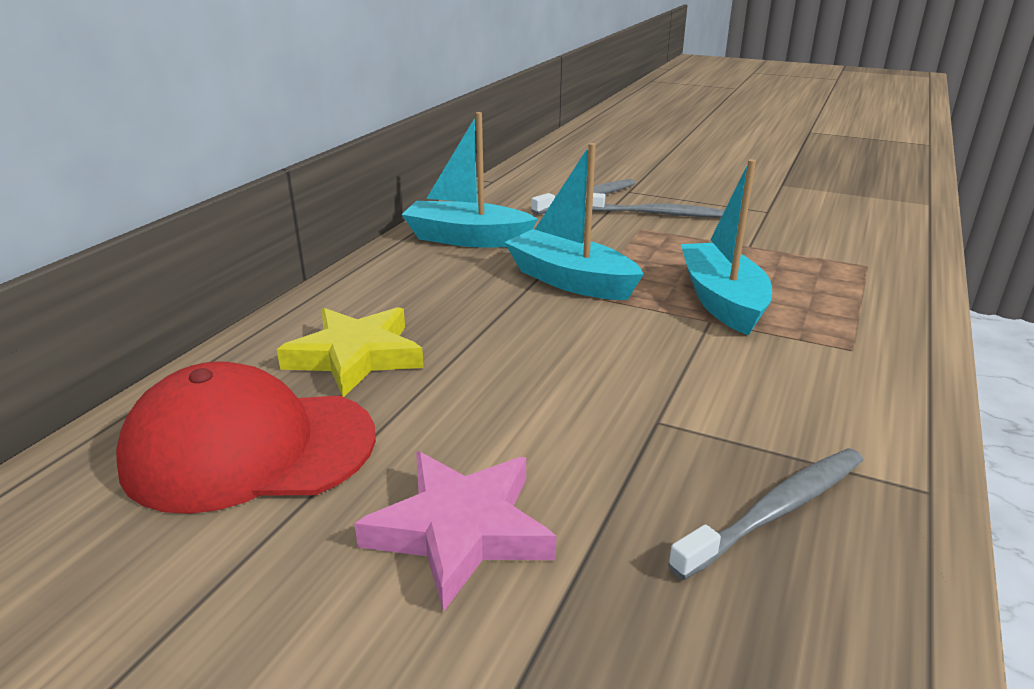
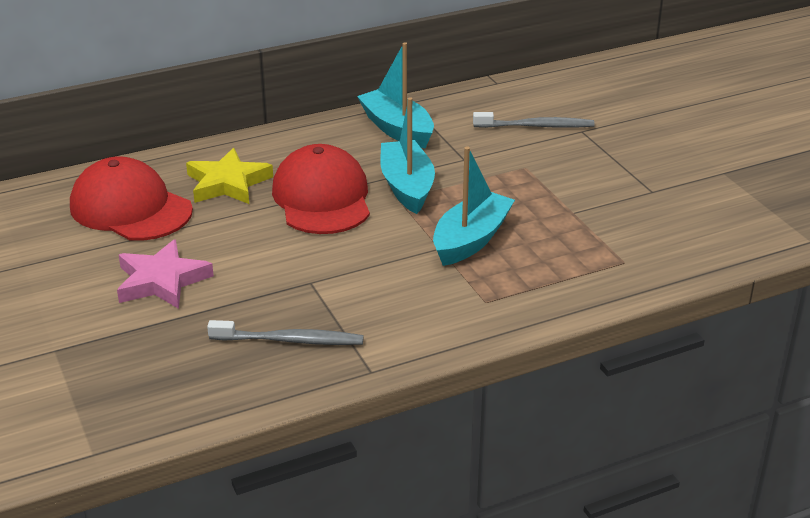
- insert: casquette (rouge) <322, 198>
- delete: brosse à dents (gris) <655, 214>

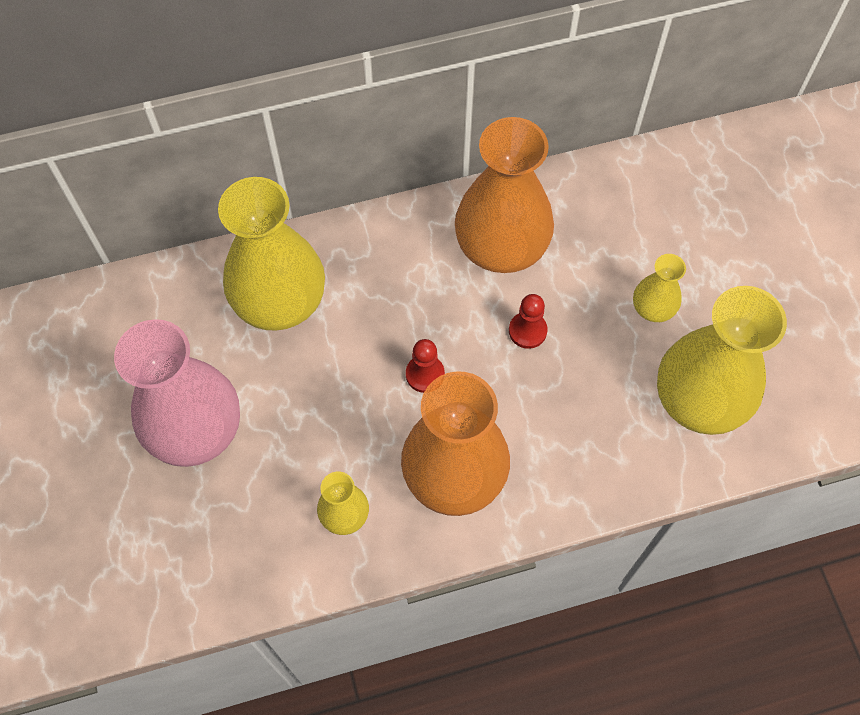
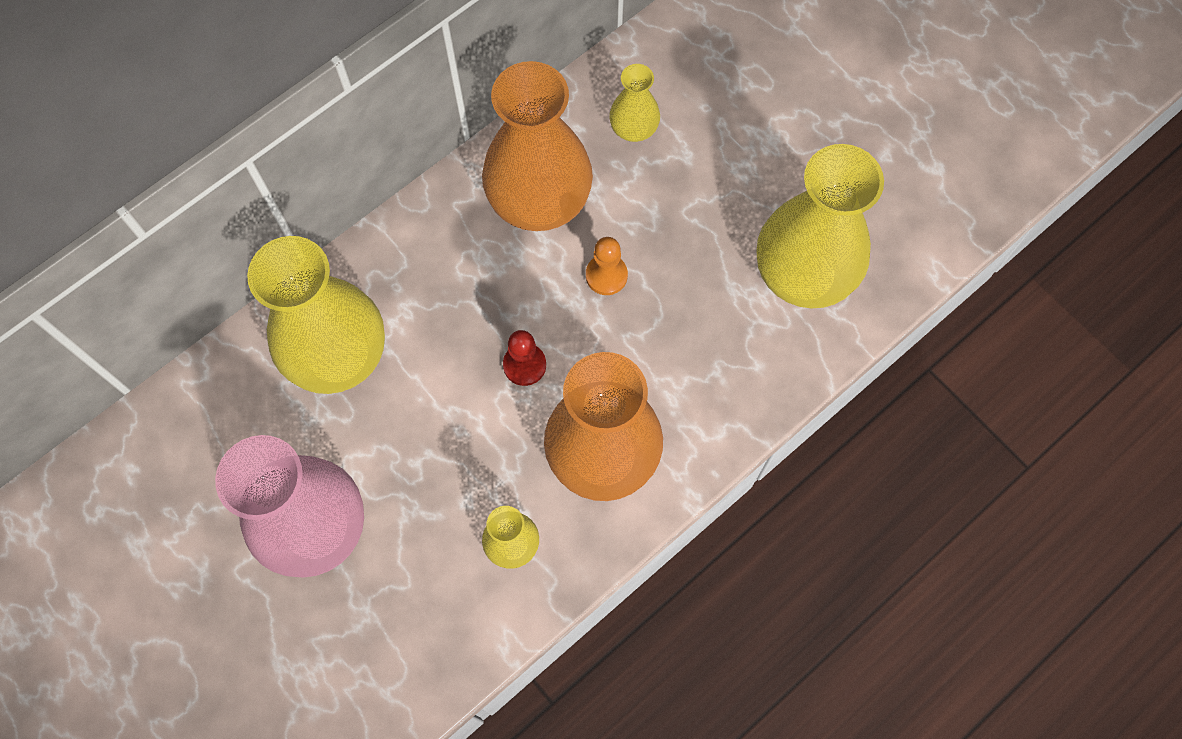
- recolor: pion (rouge) <527, 331> to pion (orange) <606, 275>
- move: vase (jaune) <653, 308> to <634, 128>

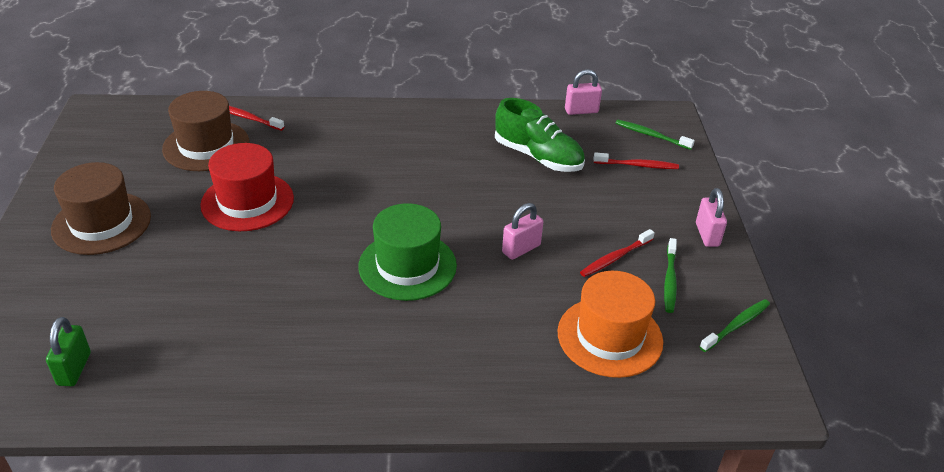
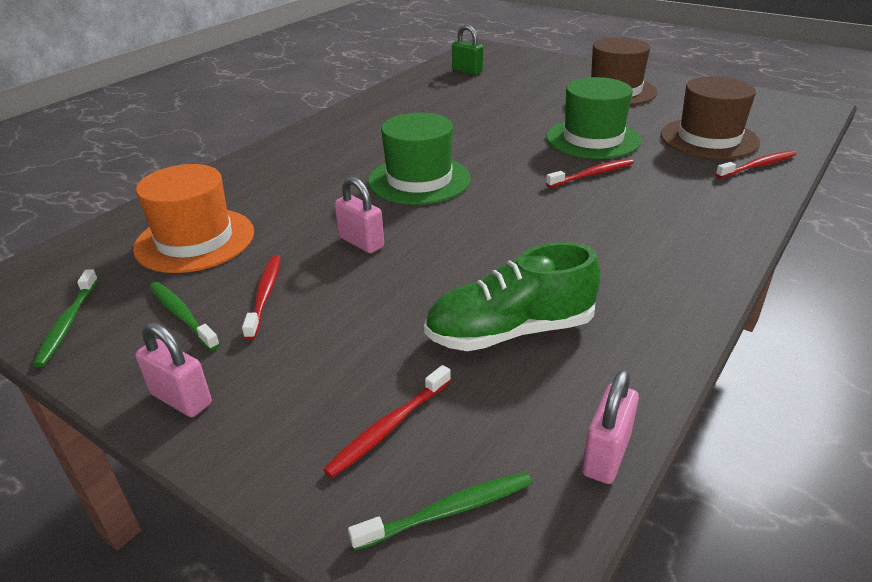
- rotate: cadenas (rose) <521, 249> = <361, 242> 45 degrees counterclockwise
- recolor: chapeau (rouge) <247, 201> to chapeau (vert) <593, 139>
- insert: brosse à dents (rouge) <592, 174>

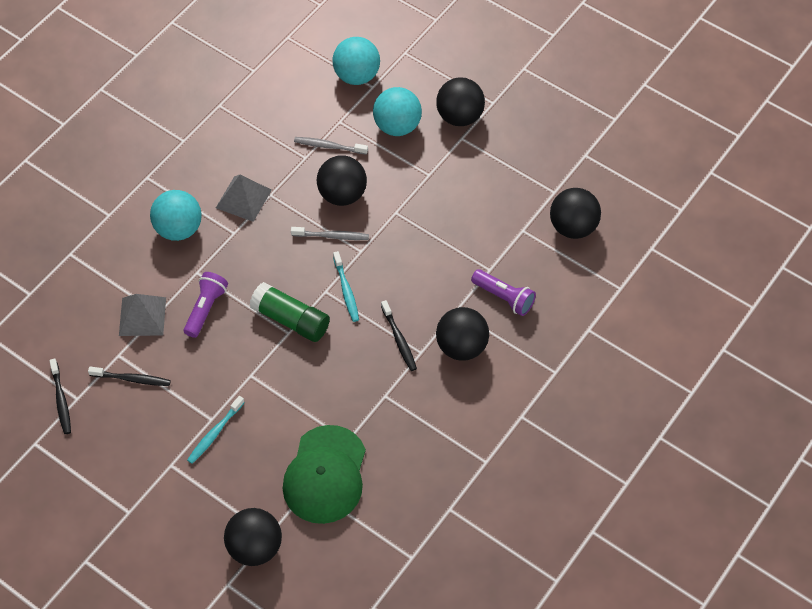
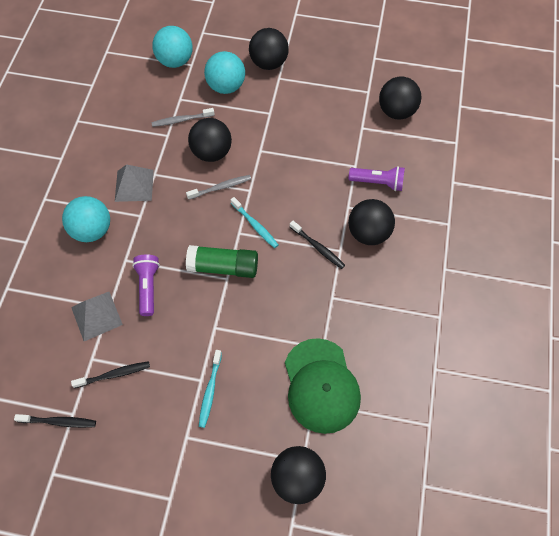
- rotate: brosse à dents (noir) <61, 400> = <59, 422> 45 degrees counterclockwise

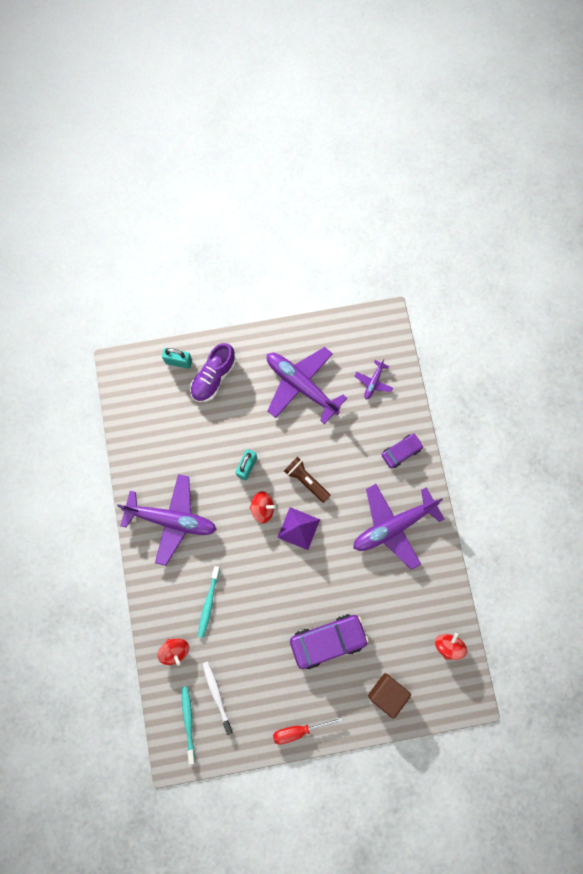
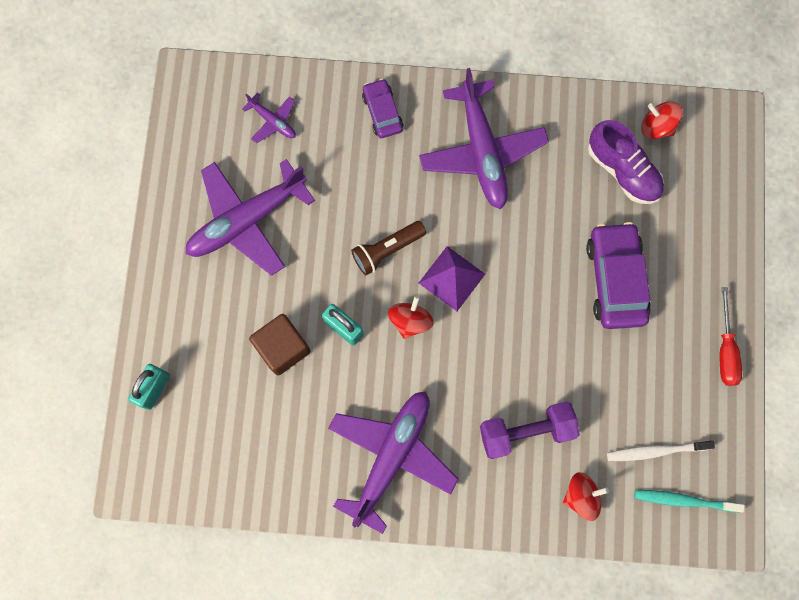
- move: cube (marron) <387, 693> to <283, 348>
- replace: brosse à dents (turquoise) <208, 603> to haltère (violet) <526, 431>
- move: chaussure (violet) <213, 377> to <622, 171>

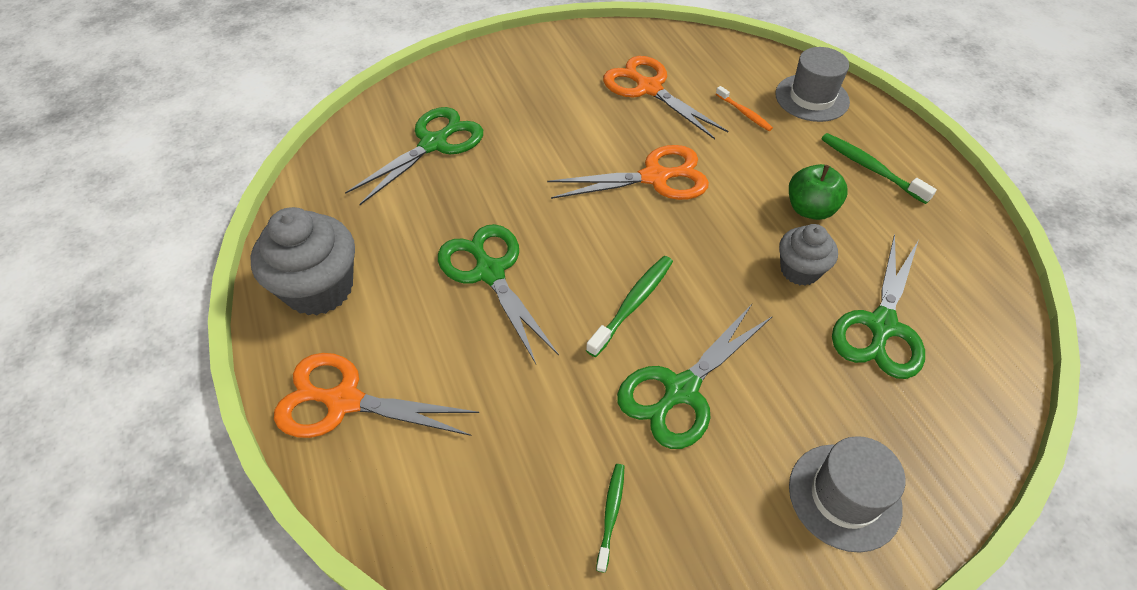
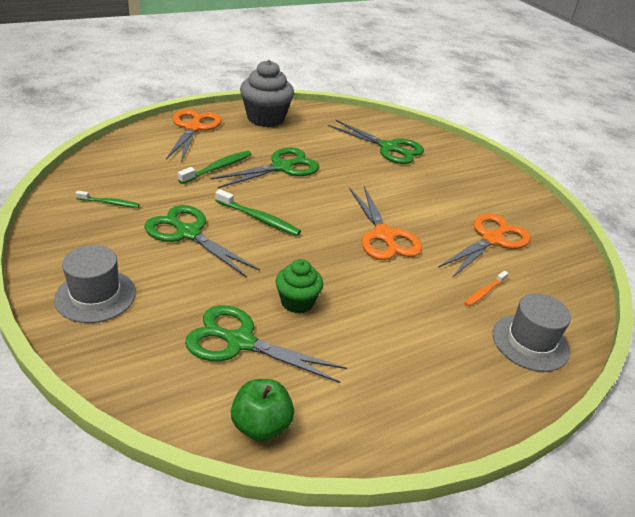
- move: brosse à dents (vert) <870, 168> to <218, 168>
- move: pomme (vert) <810, 209> to <261, 425>
- recolor: muffin (gris) <799, 270> to muffin (vert) <297, 302>

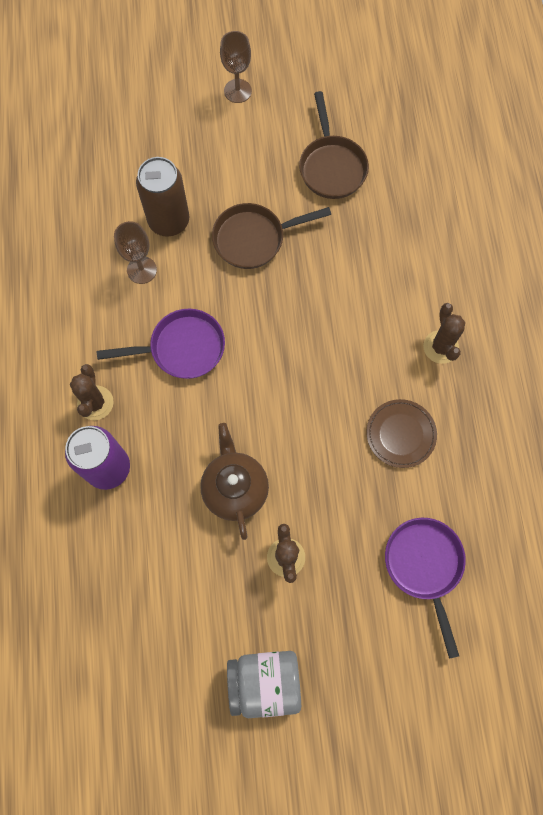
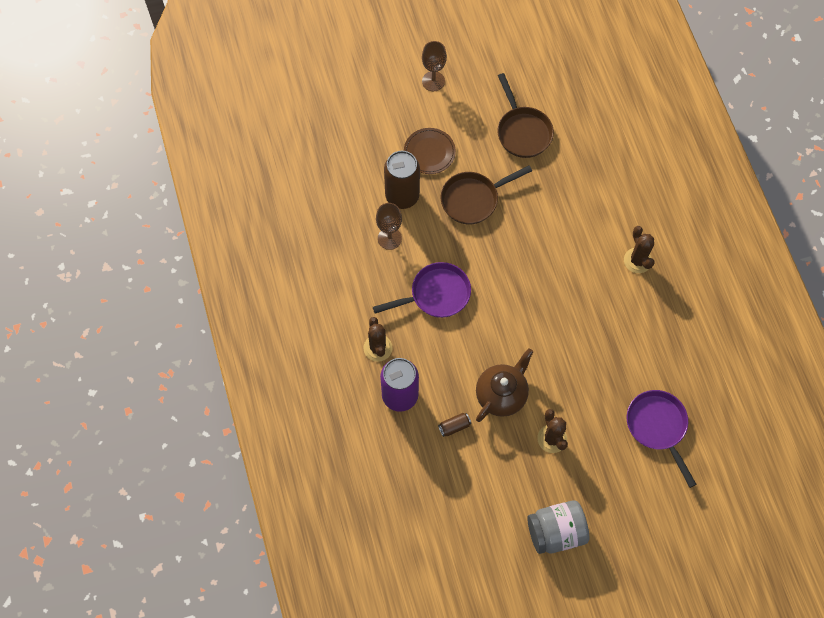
- move: assiette (marron) <400, 434> to <429, 152>
- insert: canette (marron) <454, 426>
- rotate: théière (marron) <235, 488> = <501, 394> 60 degrees clockwise

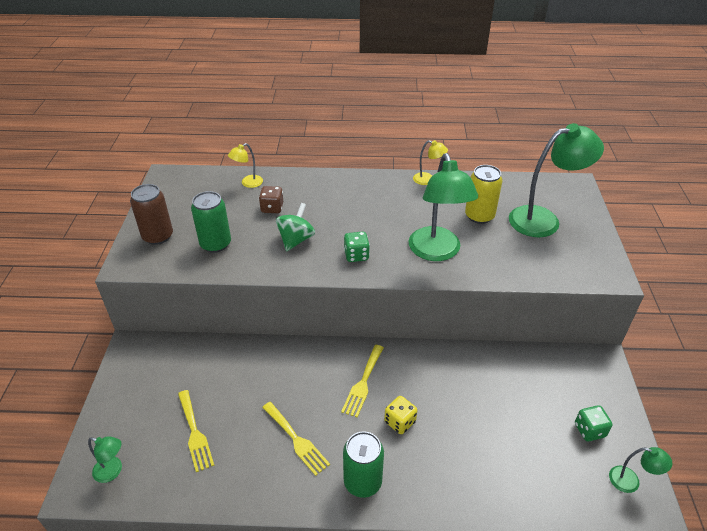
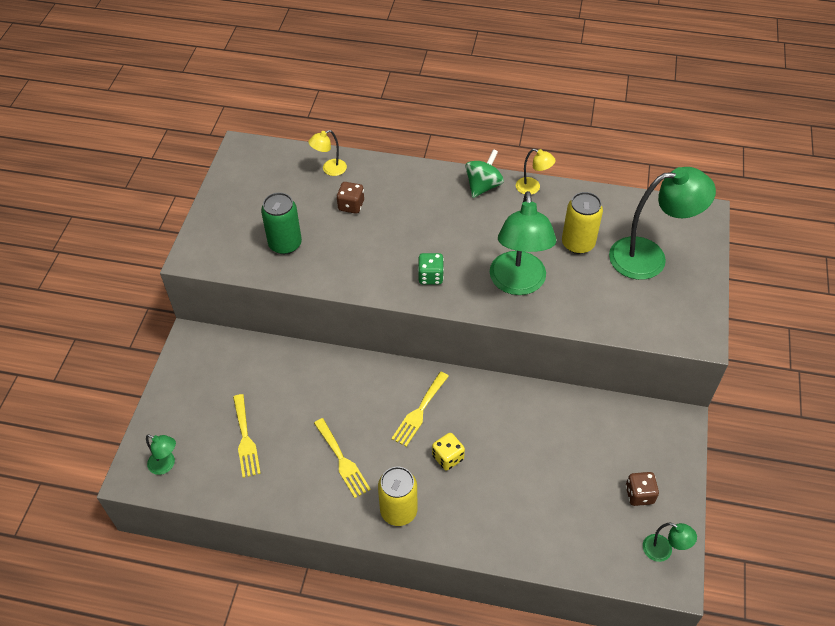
- recolor: canette (vert) <362, 482> to canette (jaune) <398, 511>
- move: toupie (vert) <296, 240> to <483, 186>
- recolor: dé (vert) <589, 430> to dé (marron) <639, 494>
- delete: canette (marron) <158, 236>

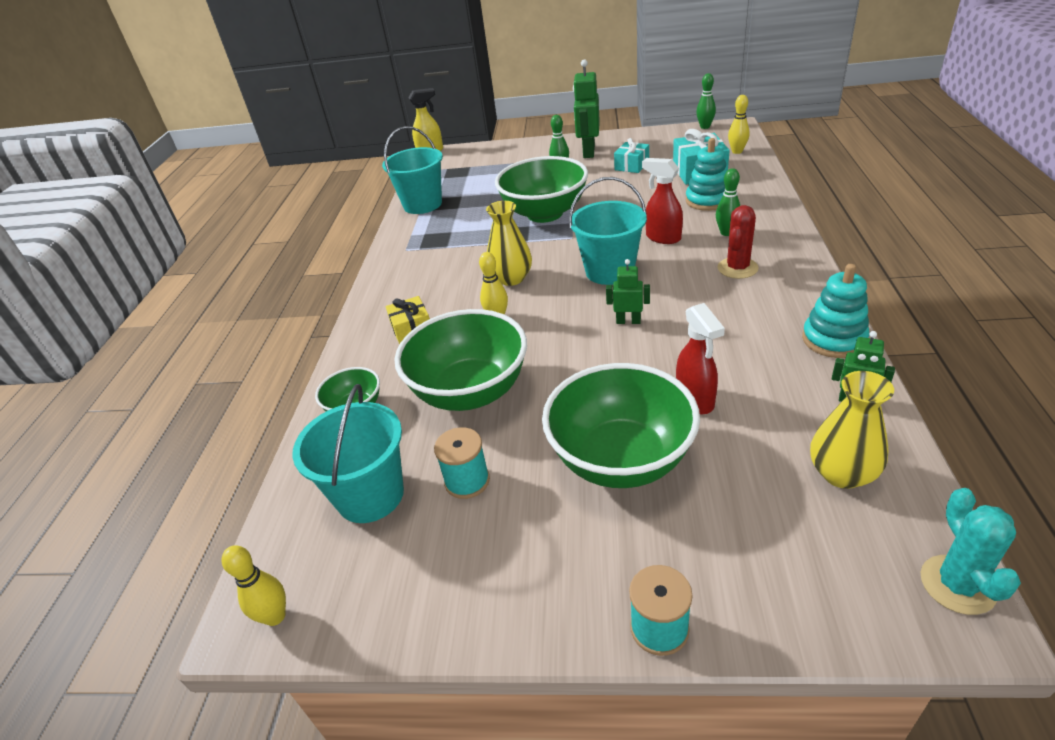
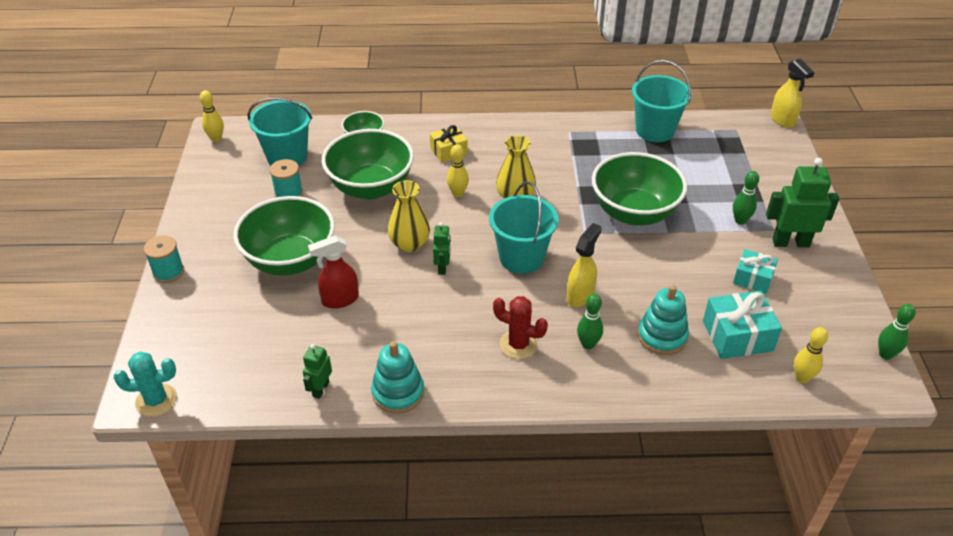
- move: vase (jaune) <842, 473> to <409, 244>
- recolor: vaporisateur (rouge) <662, 238> to vaporisateur (jaune) <580, 295>

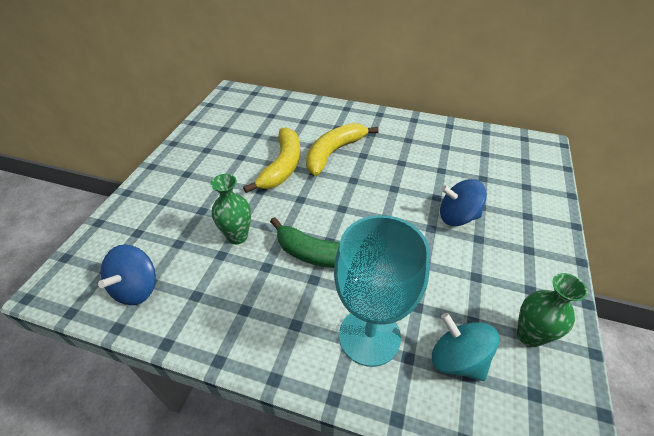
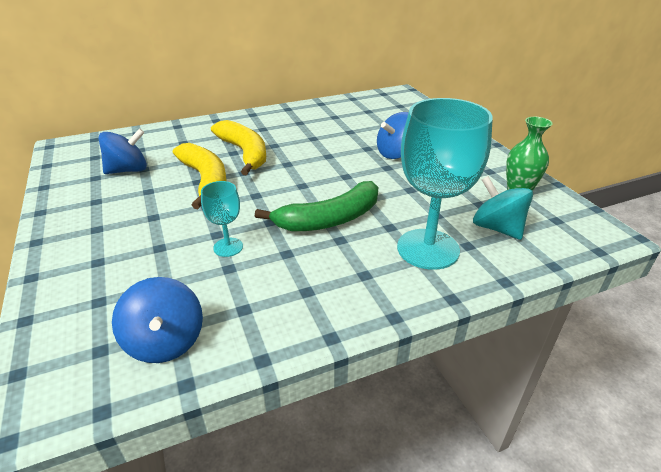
- insert: toupie (bleu) <128, 170>
- replace: vase (vert) <237, 236> to verre à pied (turquoise) <228, 247>
- rotate: banane (jaune) <333, 153> = <244, 153> 150 degrees clockwise
- rotate: toupie (turquoise) <457, 359> = <497, 228> 45 degrees clockwise

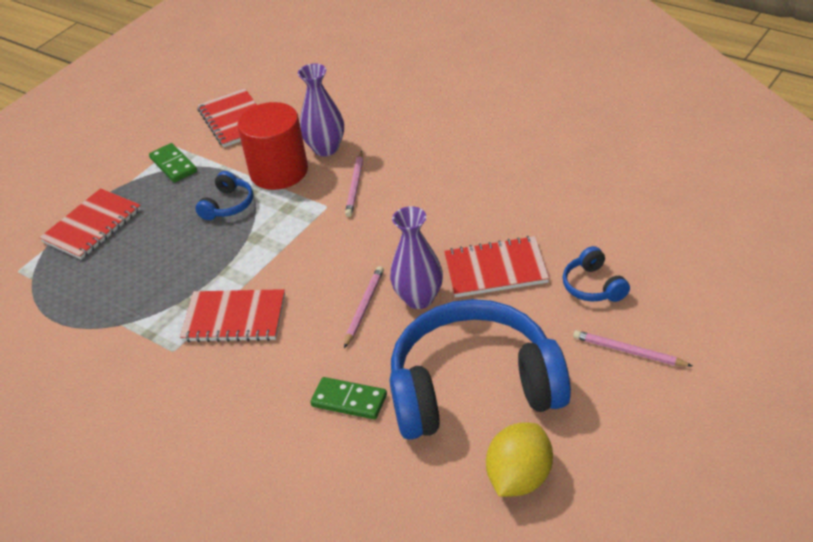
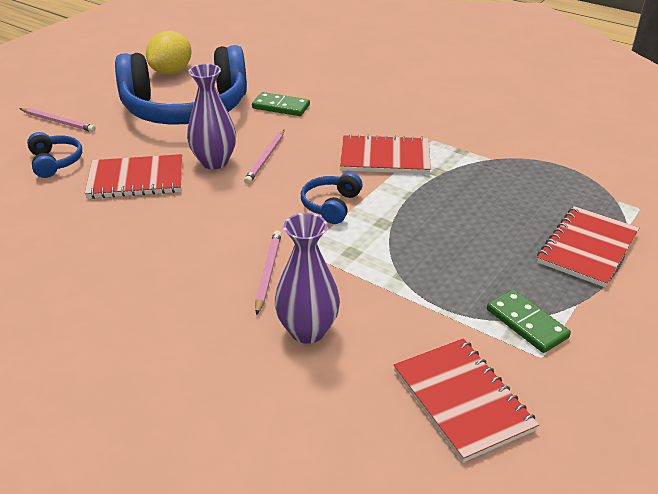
- move: casque audio (bleu) <228, 205> to <331, 205>
- delete: cylindre (rouge) <279, 171>

